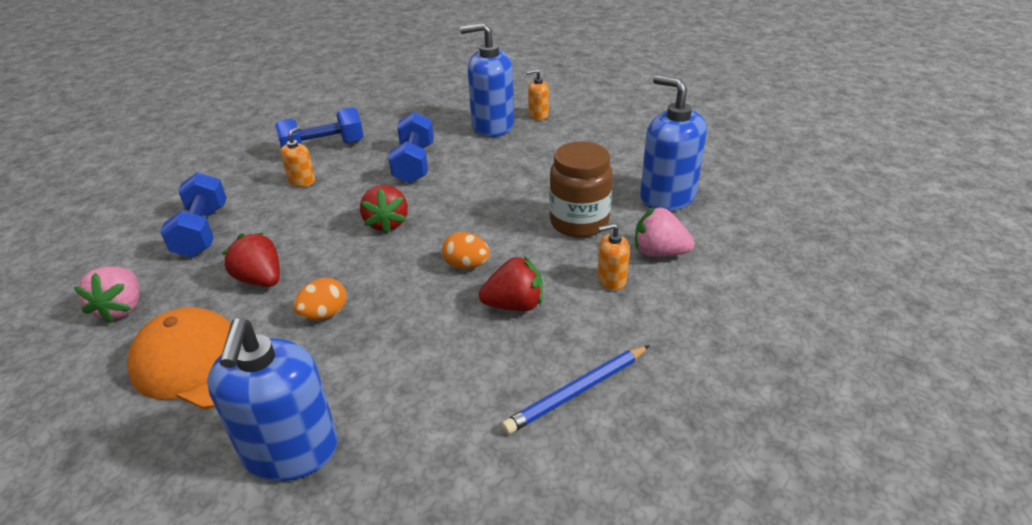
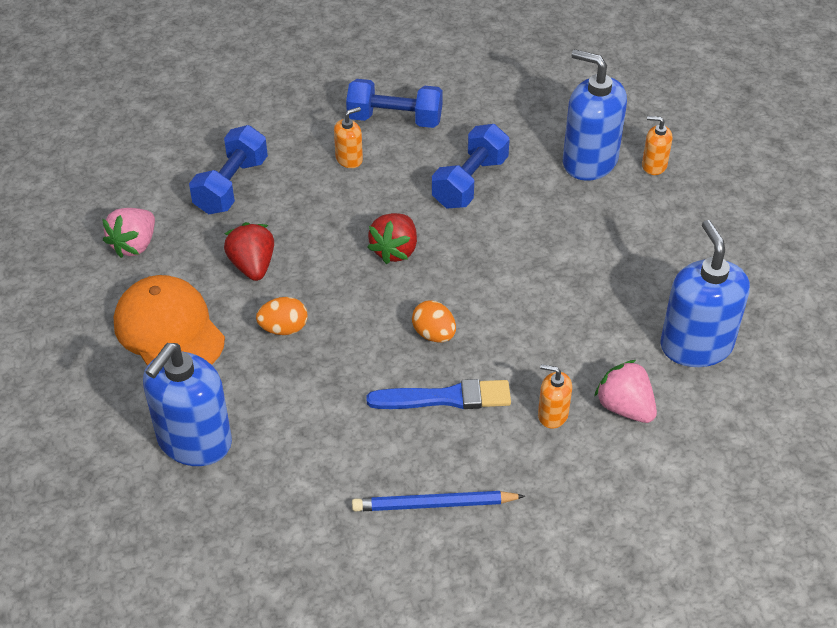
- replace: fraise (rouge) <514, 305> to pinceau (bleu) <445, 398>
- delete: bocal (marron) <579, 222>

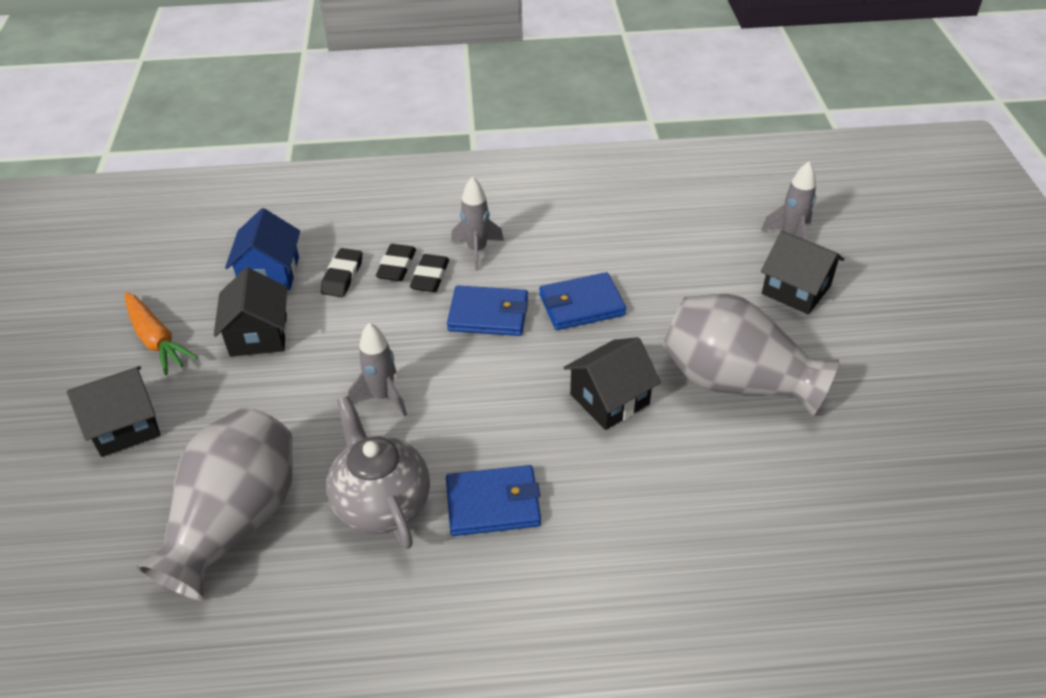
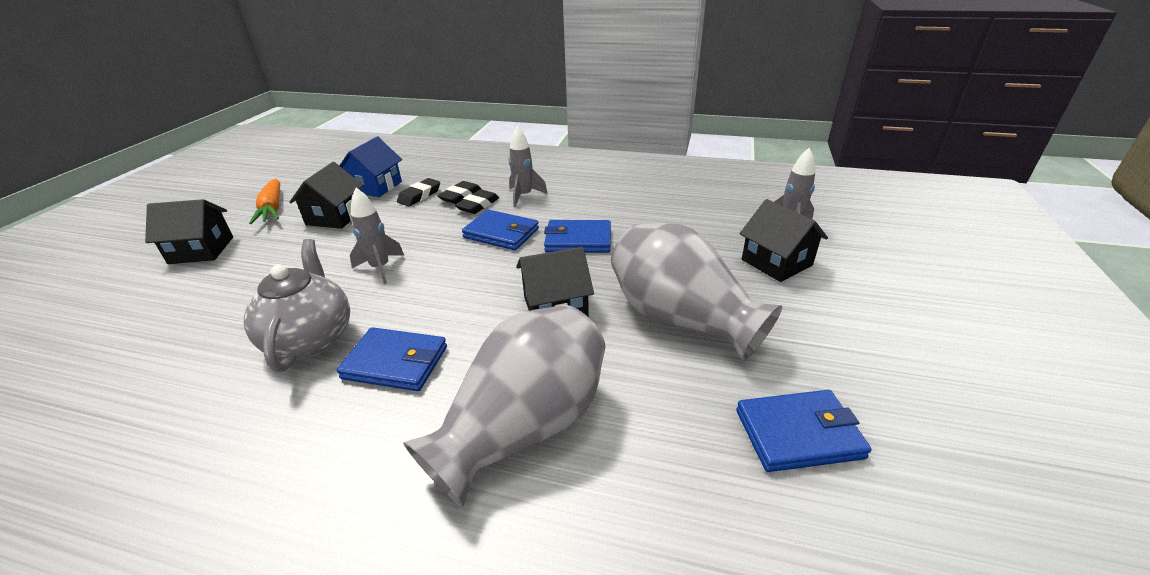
- move: vase (gris) <235, 522> to <524, 426>
- insert: portefeuille (bleu) <798, 433>

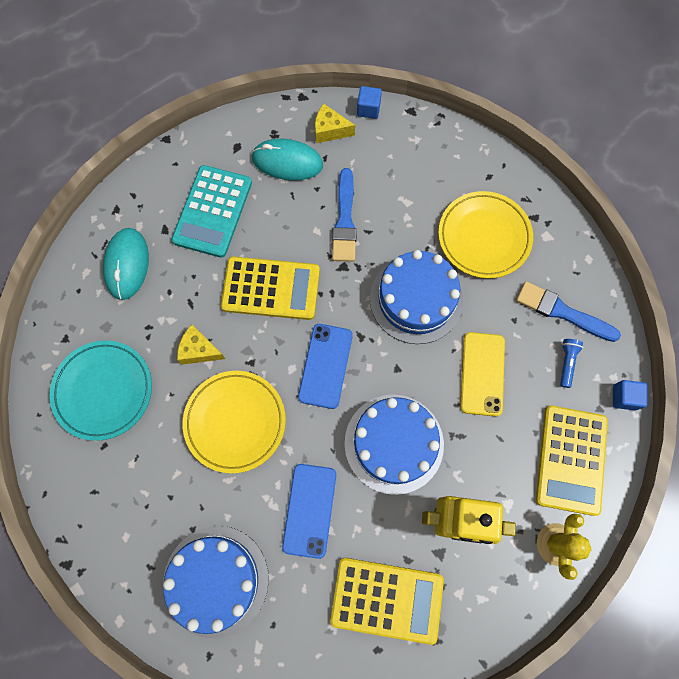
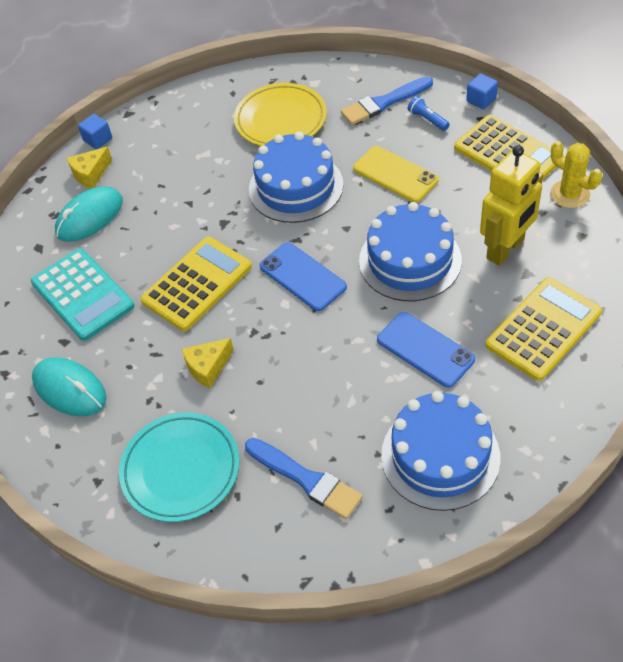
- move: pinceau (bleu) <345, 220> to <306, 479>
- delete: assiette (jaune) <235, 422>

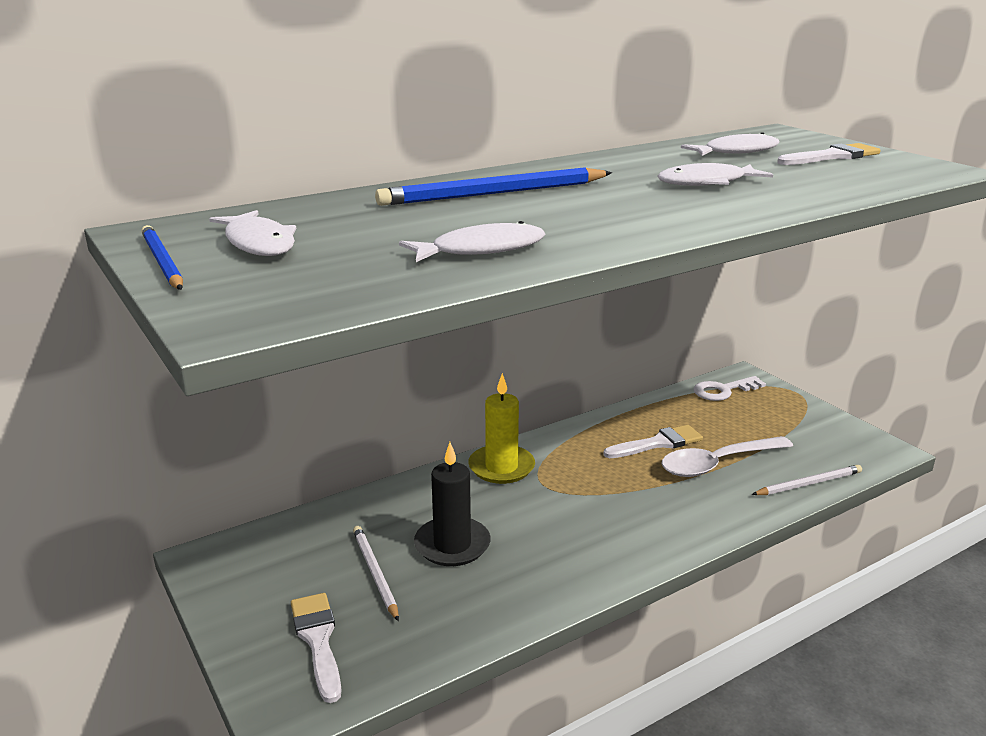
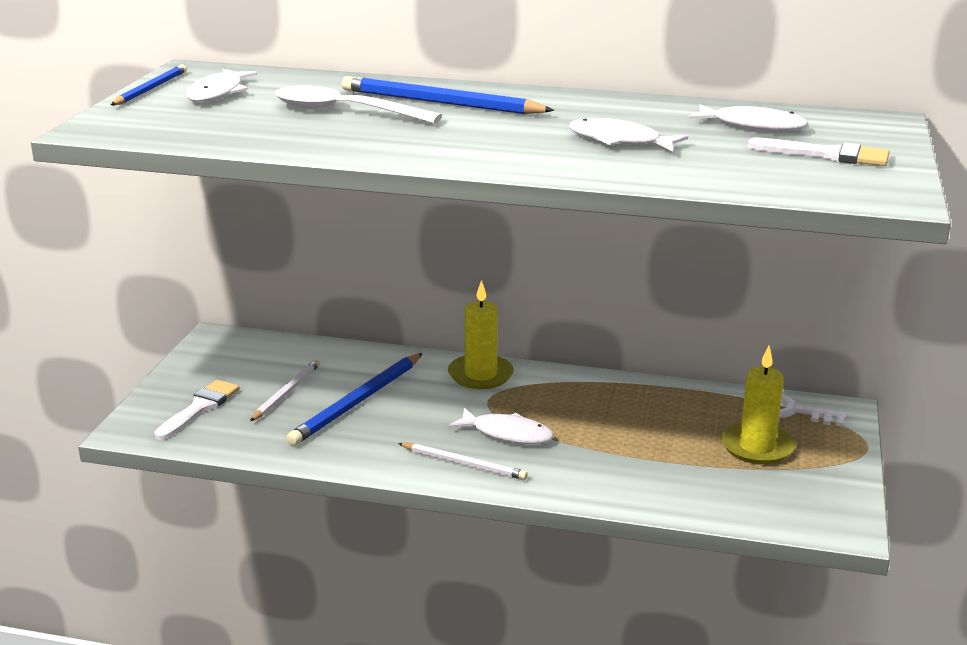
- move: cuillère (blanc) <717, 464> to <345, 112>
- replace: bougie (noir) <452, 545> to crayon (bleu) <357, 402>
- move: crayon (blanc) <809, 483> to <464, 464>
- move: poisson (blanc) <481, 250> to <507, 434>
- insert: bougie (jaune) <756, 447>
- delete: pinceau (blanc) <657, 443>

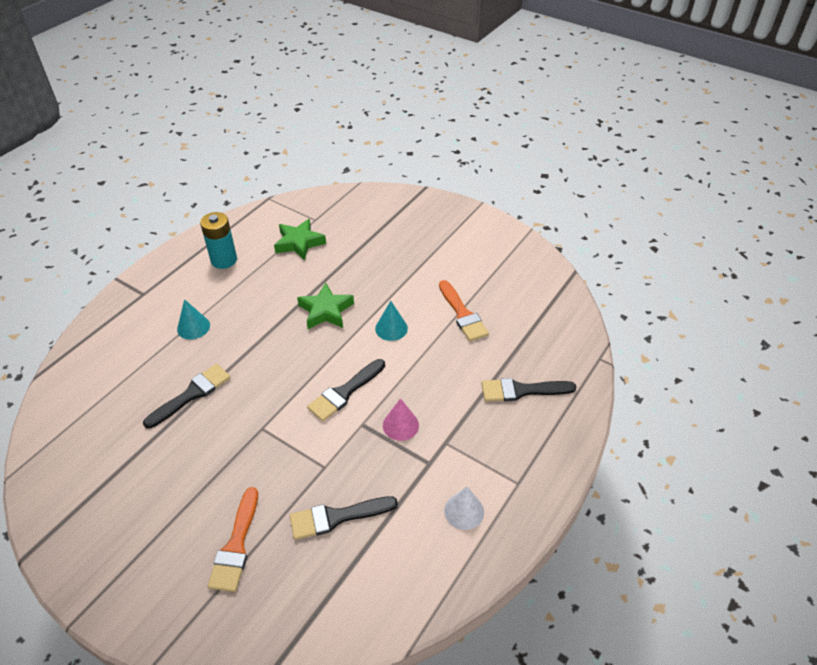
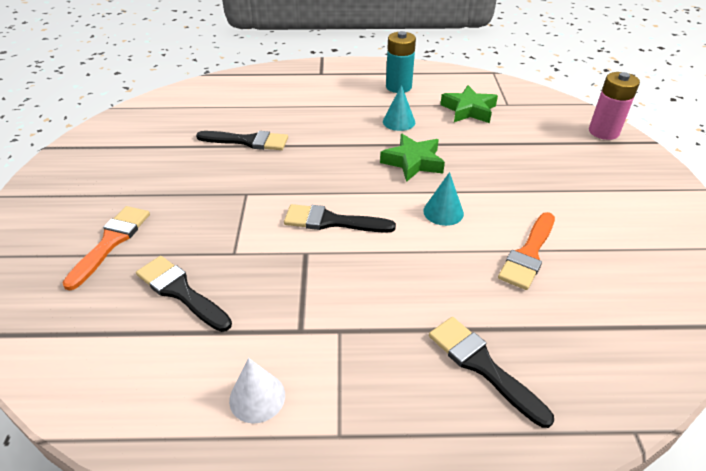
- rotate: pinceau (orange) <236, 545> = <111, 242> 135 degrees clockwise
- move: cône (turquoise) <193, 327> to <399, 122>
- insert: pile (rose) <603, 132>
- delete: cône (rose) <400, 425>

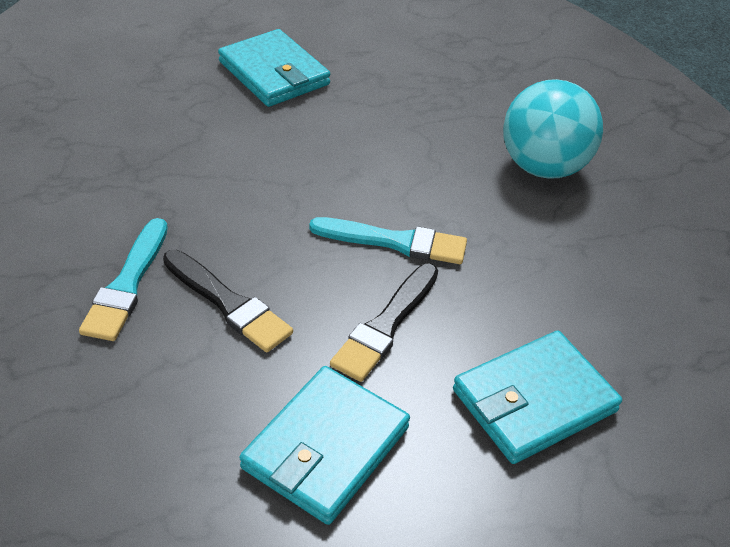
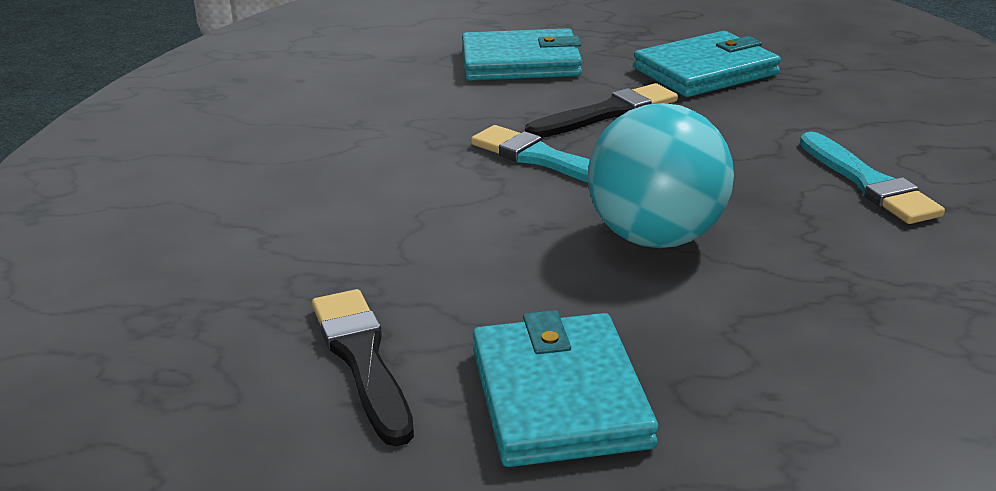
- move: pinceau (noir) <228, 303> to <362, 359>
- move: balle (turquoise) <543, 167> to <656, 238>
- rotate: pinceau (turquoise) <127, 284> = <868, 183> 120 degrees clockwise

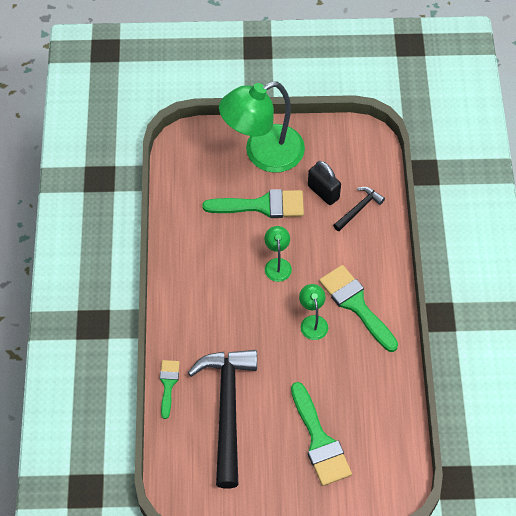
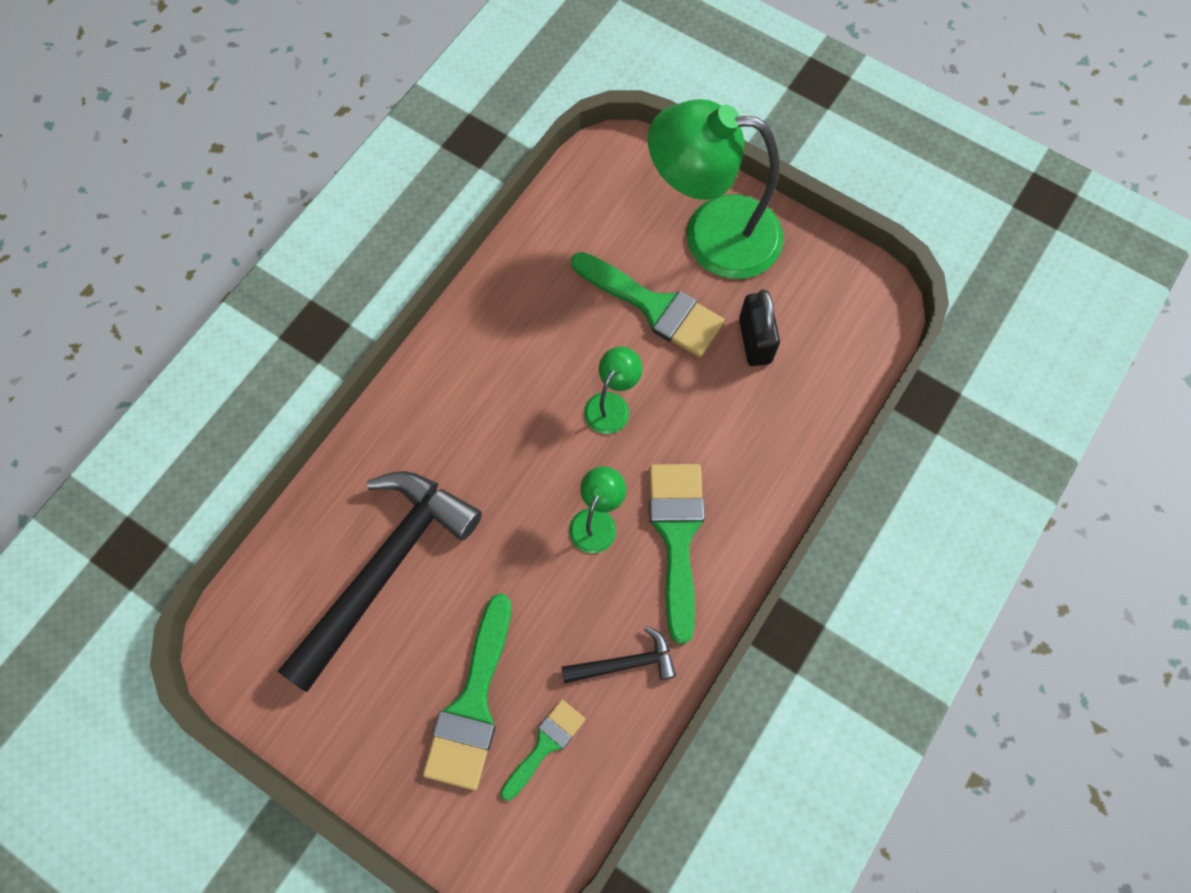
- move: pinceau (vert) <168, 384> to <545, 745>
- move: marteau (noir) <358, 209> to <625, 663>

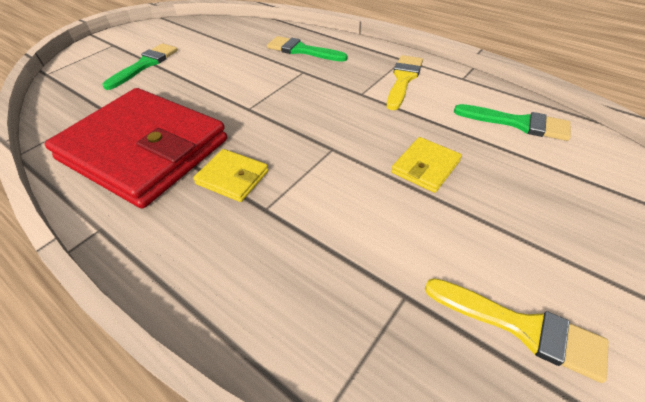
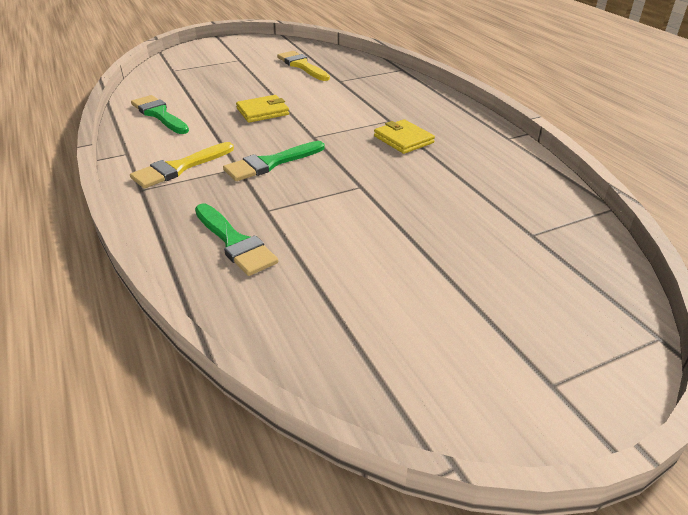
- move: pinceau (vert) <145, 64> to <270, 163>
- delete: portefeuille (rouge) <144, 150>

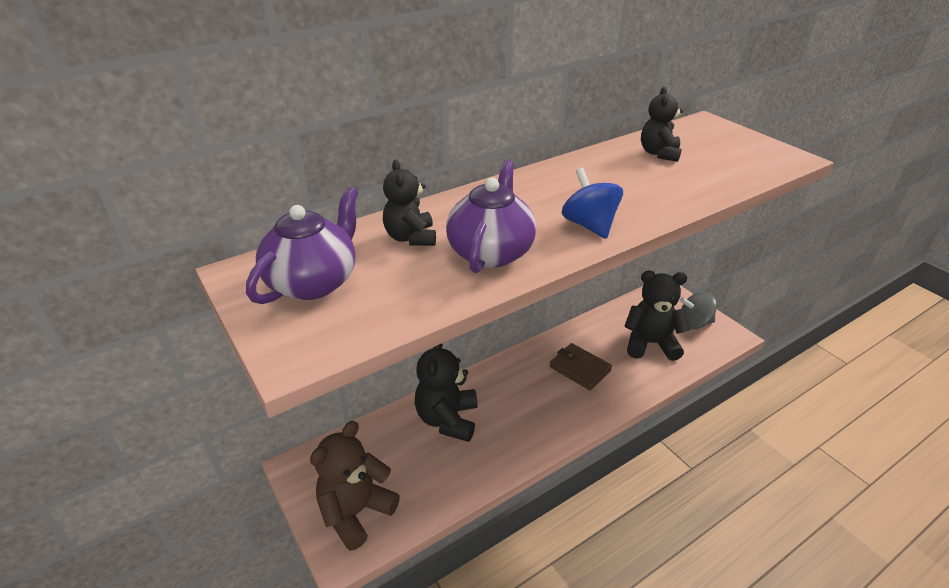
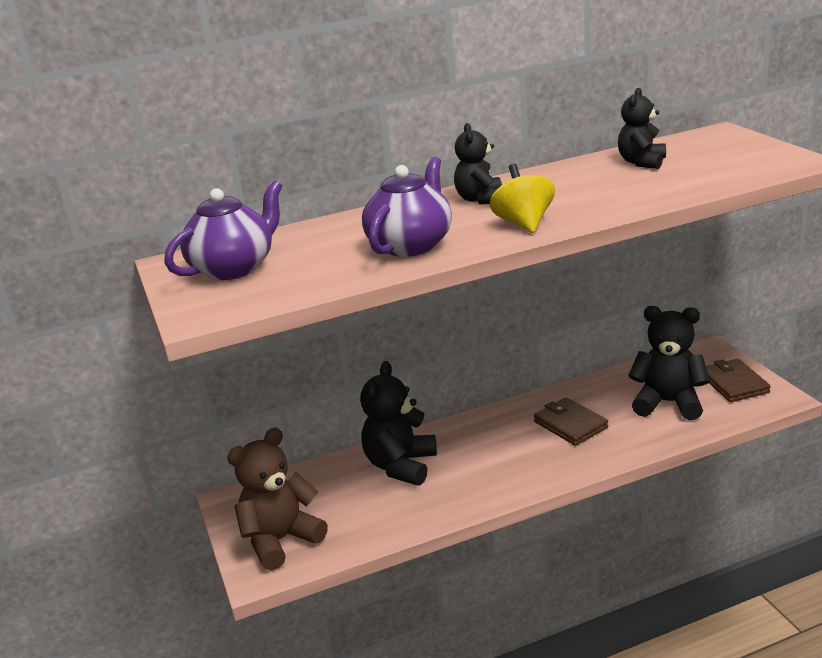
- move: ours en peluche (noir) <411, 238> to <480, 199>
- recolor: toupie (bleu) <589, 225> to toupie (jaune) <524, 224>
- replace: toupie (gris) <694, 323> to portefeuille (marron) <733, 384>

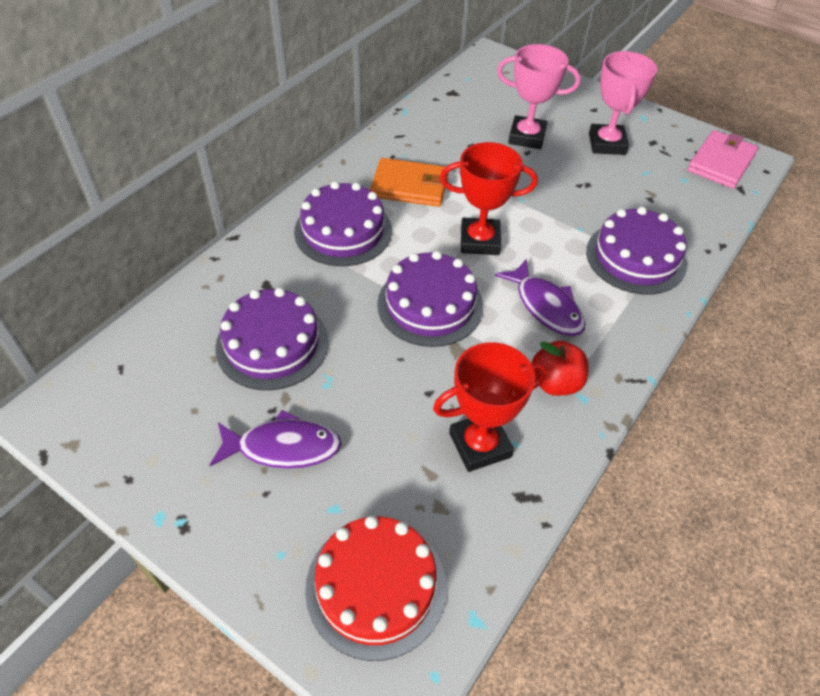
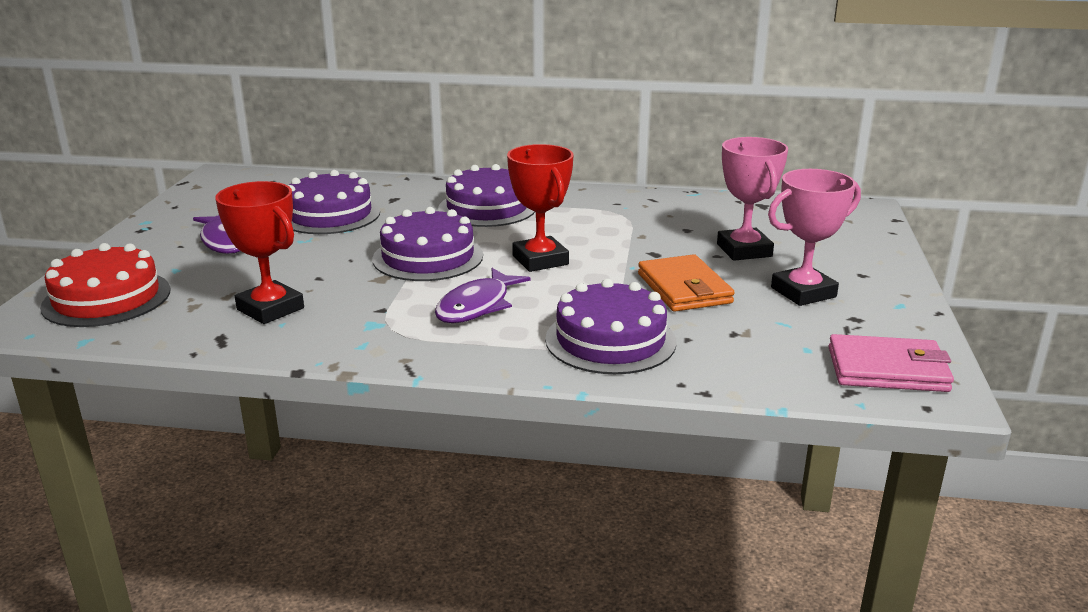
- move: portefeuille (orange) <410, 186> to <684, 288>
- delete: pomme (rouge) <555, 383>

